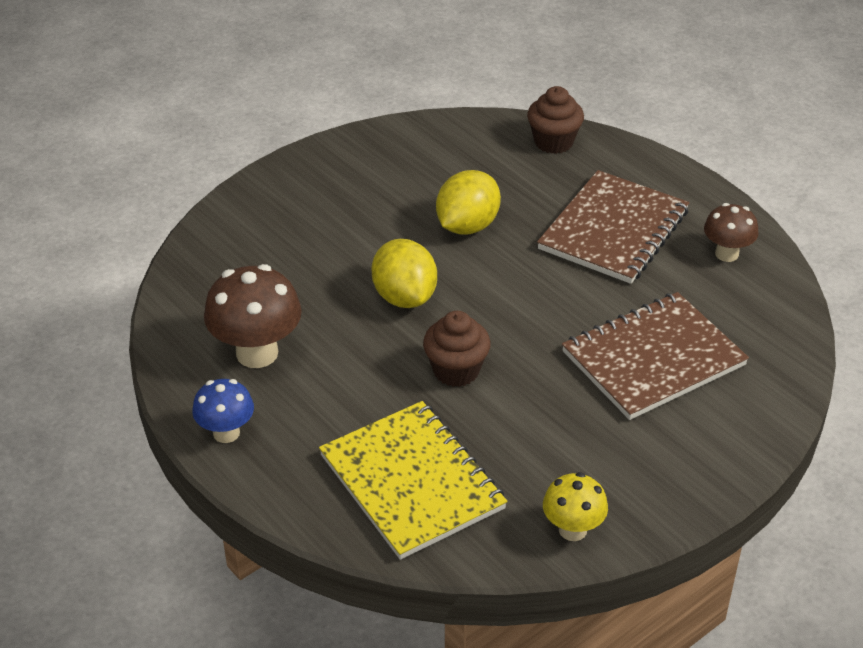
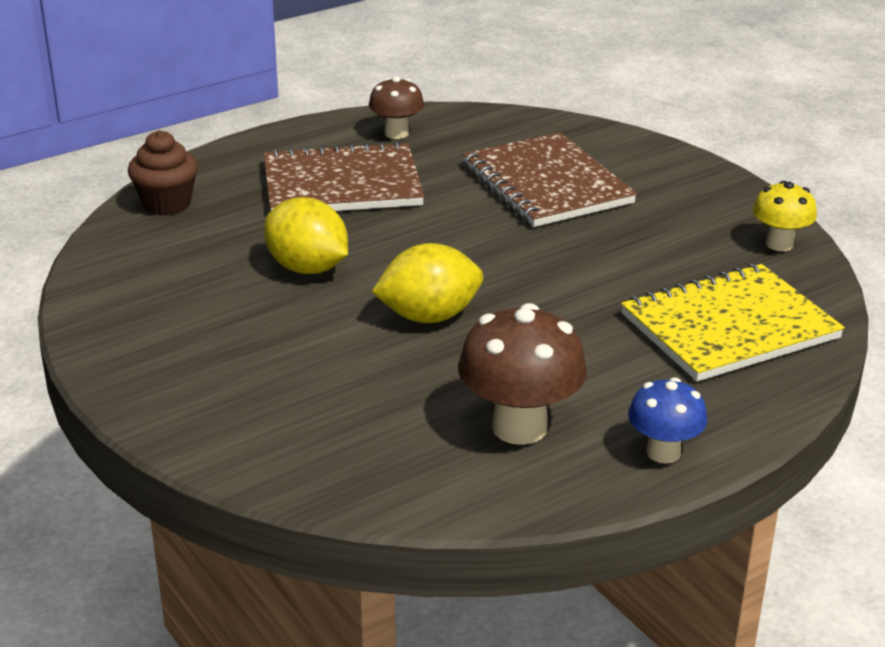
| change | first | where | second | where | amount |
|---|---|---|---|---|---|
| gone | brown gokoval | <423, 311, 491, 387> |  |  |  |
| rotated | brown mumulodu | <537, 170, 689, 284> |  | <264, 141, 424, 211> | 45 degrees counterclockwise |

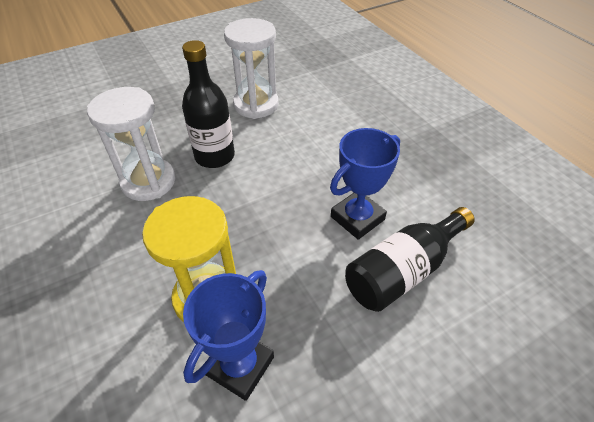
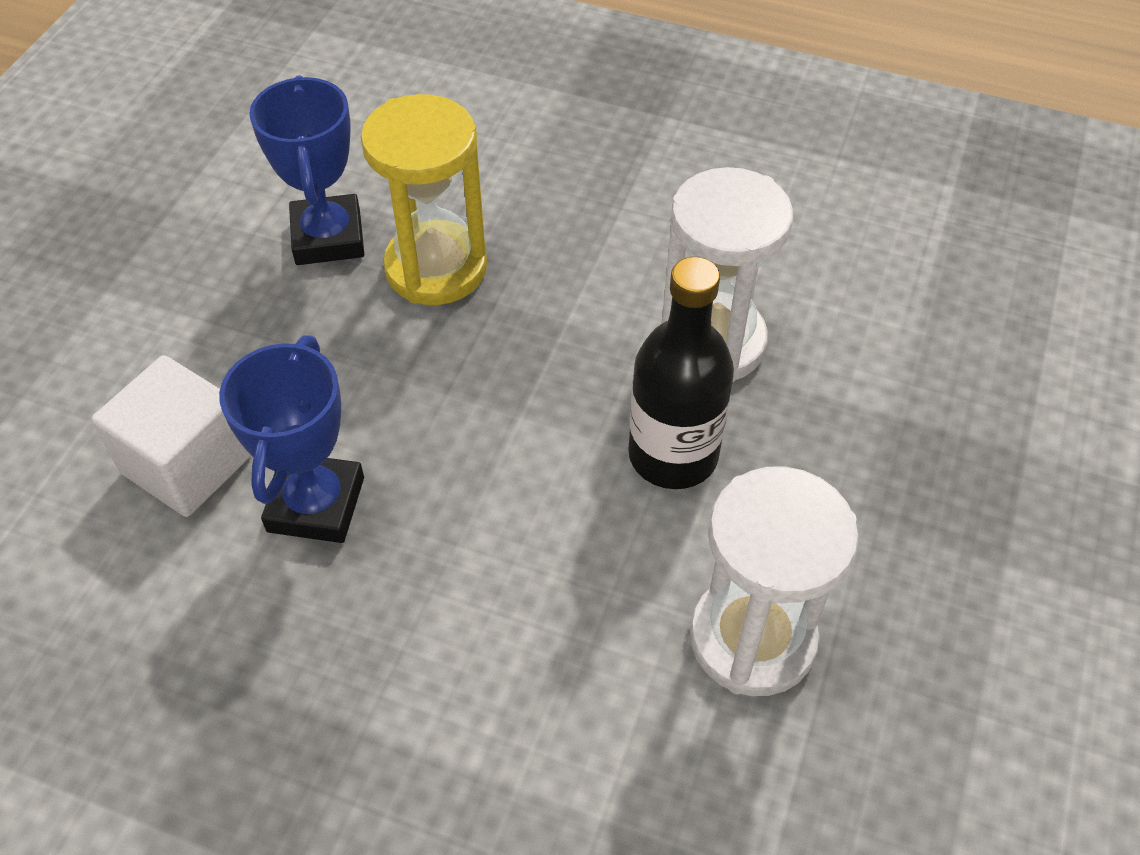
| change | first | where | second | where | amount |
|---|---|---|---|---|---|
| swapped | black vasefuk | <345, 207, 475, 312> | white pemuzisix | <91, 355, 251, 517> |  |

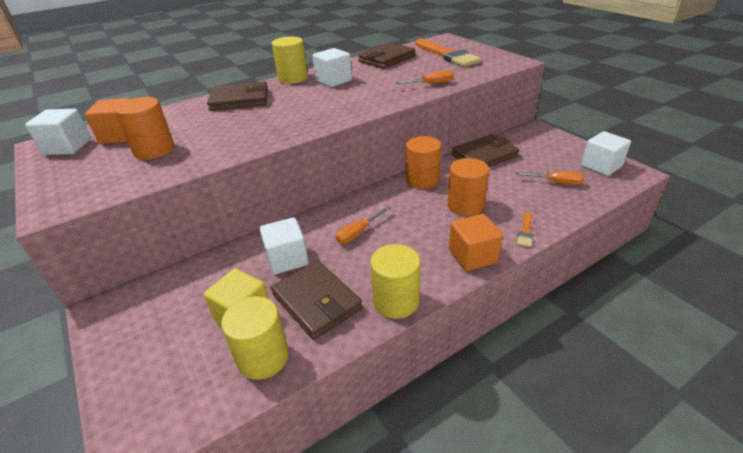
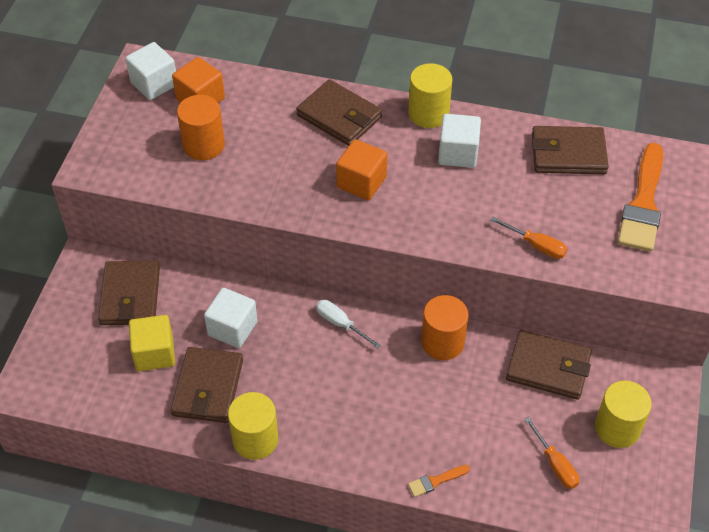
| change | first | where | second | where | amount |
|---|---|---|---|---|---|
| shifted | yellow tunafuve | <221, 296, 289, 380> |  | <595, 381, 652, 448> |  |
| gone | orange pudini | <336, 206, 391, 244> |  |  |  |
| gone | orange tunafuve | <447, 158, 489, 216> |  |  |  |
| shifted | orange pemuzisix | <449, 214, 503, 271> |  | <336, 139, 387, 200> |  |
| gone | white pemuzisix | <581, 131, 631, 176> |  |  |  |
| new |  |  | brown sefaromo | <98, 260, 160, 325> |  |
| new |  |  | white pudini | <316, 300, 381, 348> |  |

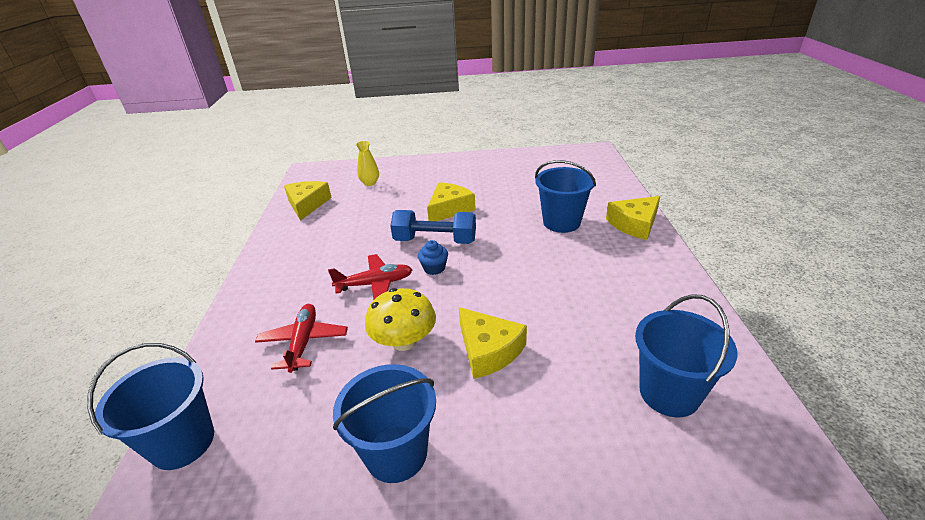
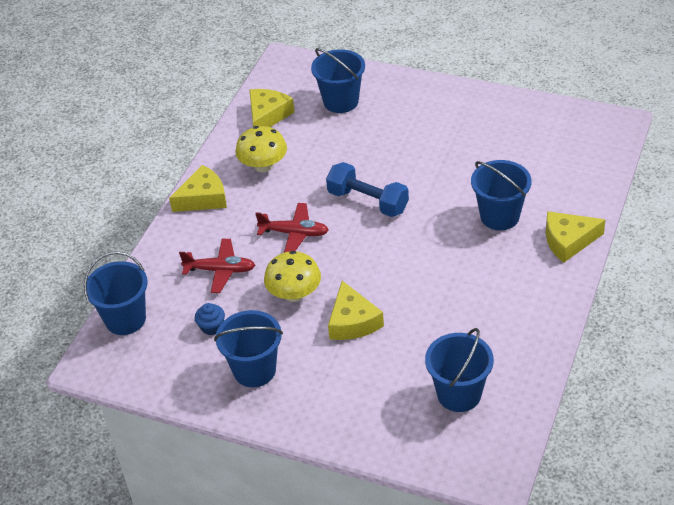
| change | first | where | second | where | amount |
|---|---|---|---|---|---|
| rotated | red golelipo | <255, 304, 348, 373> |  | <179, 239, 255, 293> | 75 degrees clockwise |
| swapped | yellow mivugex | <356, 141, 379, 186> | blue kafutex | <311, 48, 365, 113> |  |
| shifted | blue gokoval | <418, 240, 448, 275> |  | <195, 303, 225, 335> |  |
| shifted | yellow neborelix | <427, 182, 476, 221> |  | <169, 165, 227, 212> |  |
| new |  |  | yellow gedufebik | <235, 126, 287, 172> |  |

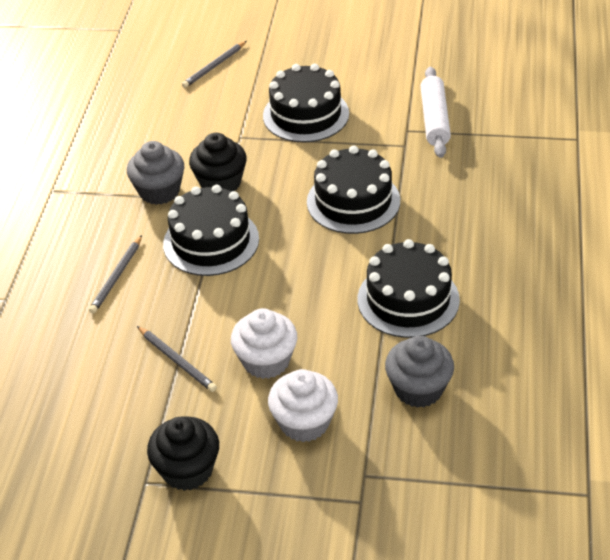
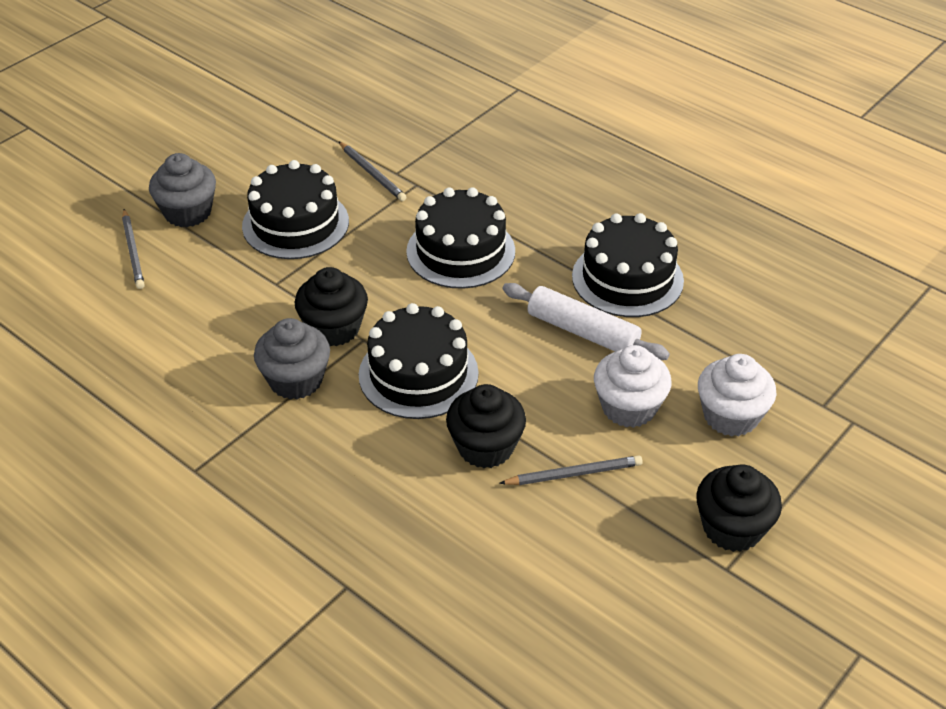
| change | first | where | second | where | amount |
|---|---|---|---|---|---|
| shifted | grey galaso | <89, 235, 142, 314> |  | <339, 142, 406, 201> |  |
| shifted | grey gokoval | <385, 336, 454, 408> |  | <149, 153, 216, 227> |  |
| shifted | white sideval | <420, 67, 451, 158> |  | <502, 283, 670, 360> |  |
| new |  |  | black gokoval | <446, 384, 526, 468> |  |

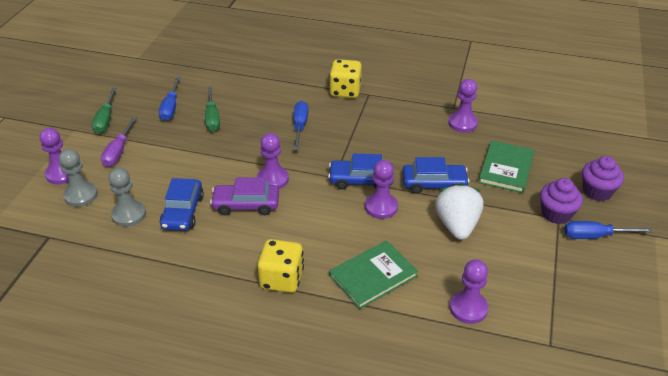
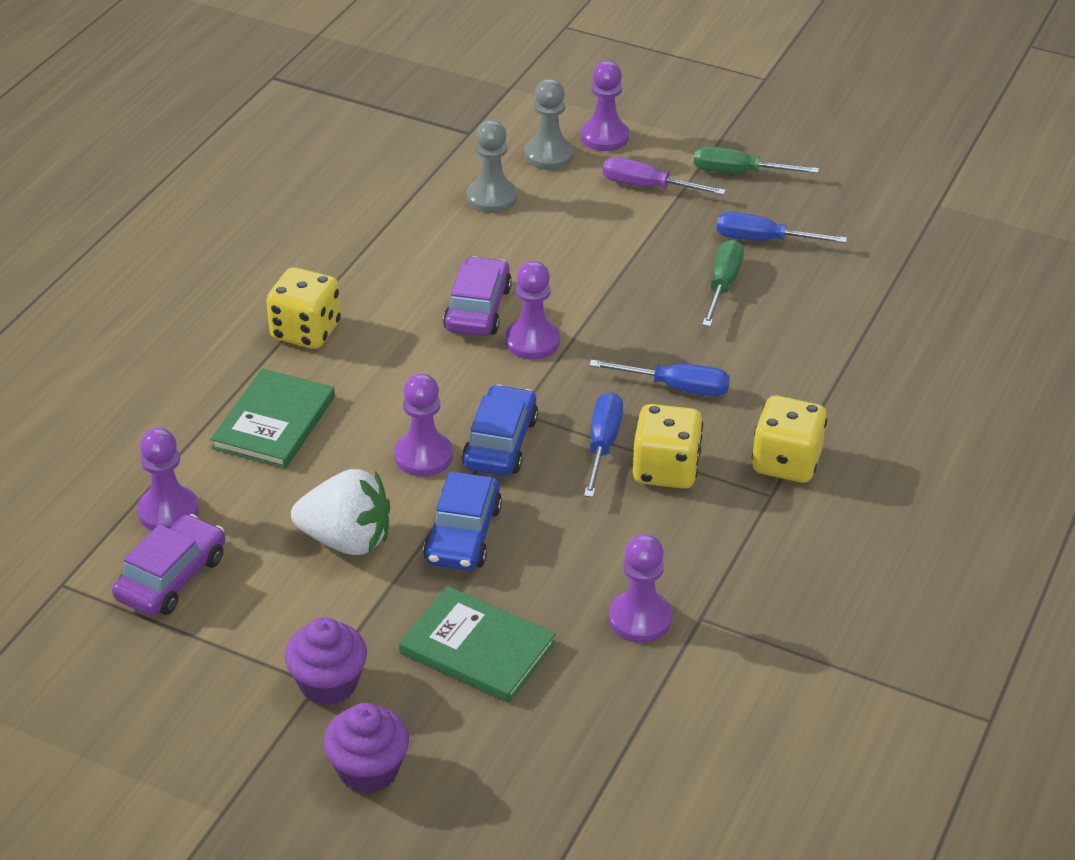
| change | first | where | second | where | amount |
|---|---|---|---|---|---|
| gone | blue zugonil | <160, 178, 204, 231> |  |  |  |
| rotated | green pudini | <205, 86, 220, 132> |  | <702, 239, 744, 327> | 105 degrees clockwise |
| rotated | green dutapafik | <329, 240, 418, 309> |  | <210, 368, 335, 469> | 45 degrees clockwise |
| shifted | blue pudini | <564, 221, 653, 239> |  | <584, 392, 623, 497> |  |
| new |  |  | purple zugonil | <112, 514, 225, 616> |  |
| new |  |  | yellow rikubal | <633, 404, 703, 489> |  |

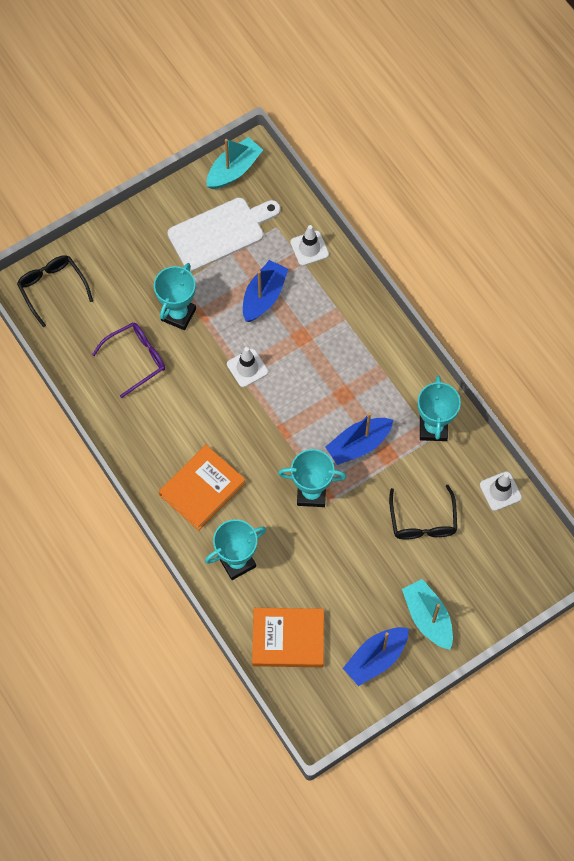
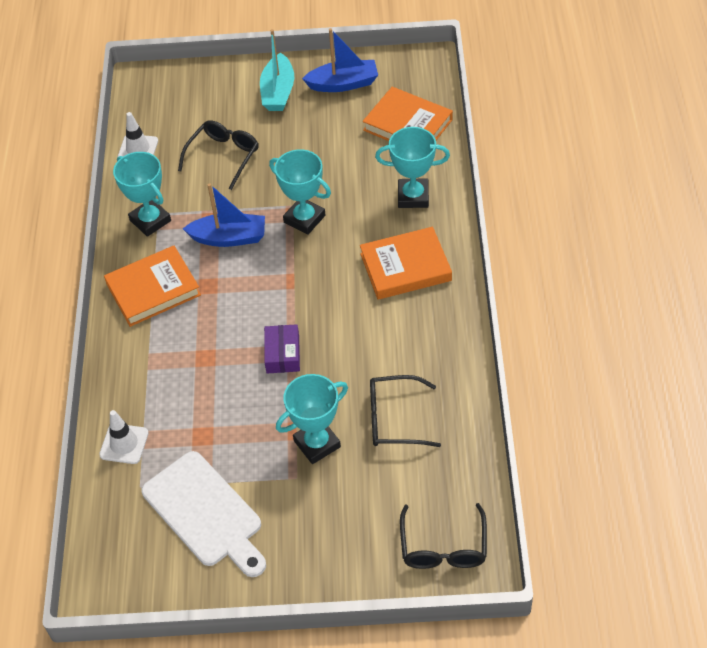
| change | first | where | second | where | amount |
|---|---|---|---|---|---|
| repainted | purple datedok | <92, 323, 165, 398> | black datedok | <370, 375, 441, 447> |  |
| rotated | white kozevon | <167, 198, 281, 271> |  | <141, 451, 266, 577> | 135 degrees counterclockwise |
| gone | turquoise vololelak | <207, 137, 263, 189> |  |  |  |
| swapped | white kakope | <227, 347, 268, 387> | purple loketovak | <264, 324, 300, 374> |  |
| gone | blue vololelak | <243, 260, 288, 322> |  |  |  |
| rotated | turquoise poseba | <417, 376, 461, 441> |  | <113, 152, 171, 237> | 75 degrees counterclockwise |
| new |  |  | orange dutapafik | <104, 246, 201, 327> |  |

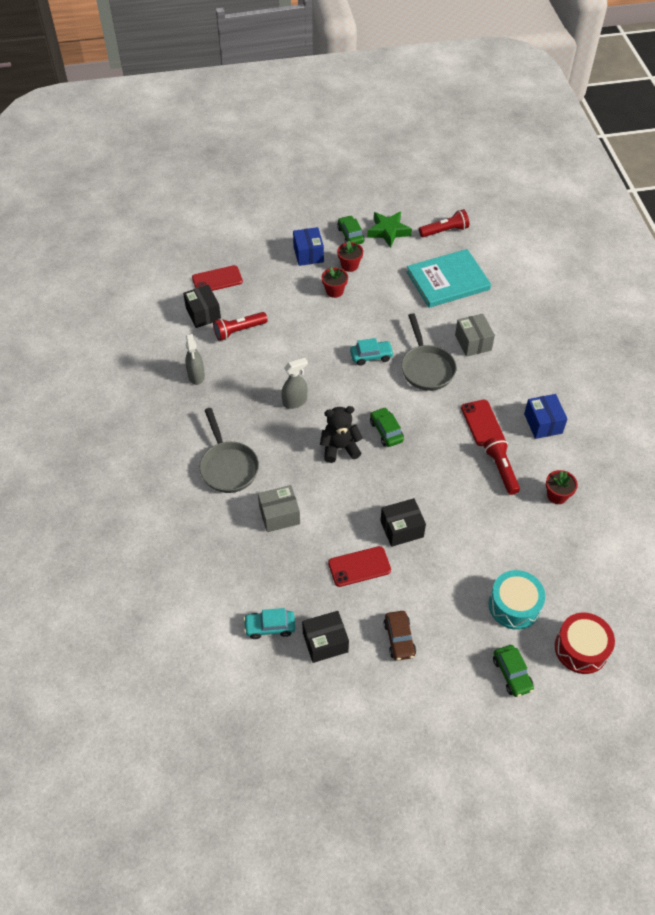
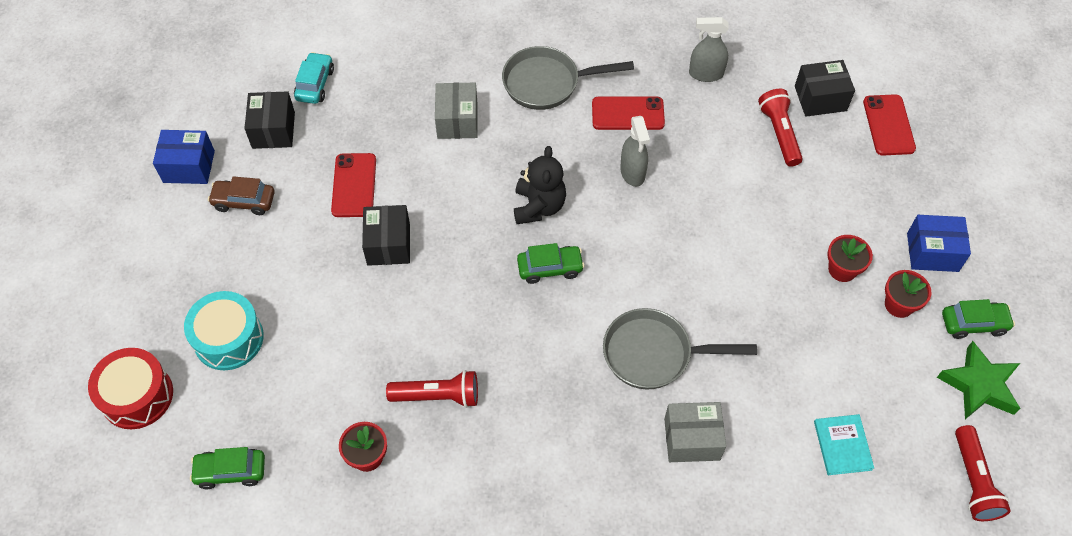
| change | first | where | second | where | amount |
|---|---|---|---|---|---|
| gone | turquoise zugonil | <350, 338, 394, 366> |  |  |  |
| scaled | turquoise dutapafik | <406, 249, 491, 308> |  | <814, 414, 874, 475> | x0.47 |
| shifted | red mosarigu | <461, 400, 504, 446> |  | <592, 97, 665, 130> |  |
| shifted | green zugonil | <493, 645, 534, 697> |  | <190, 447, 265, 489> |  |
| shifted | blue loketovak | <524, 394, 568, 439> |  | <153, 130, 215, 184> |  |

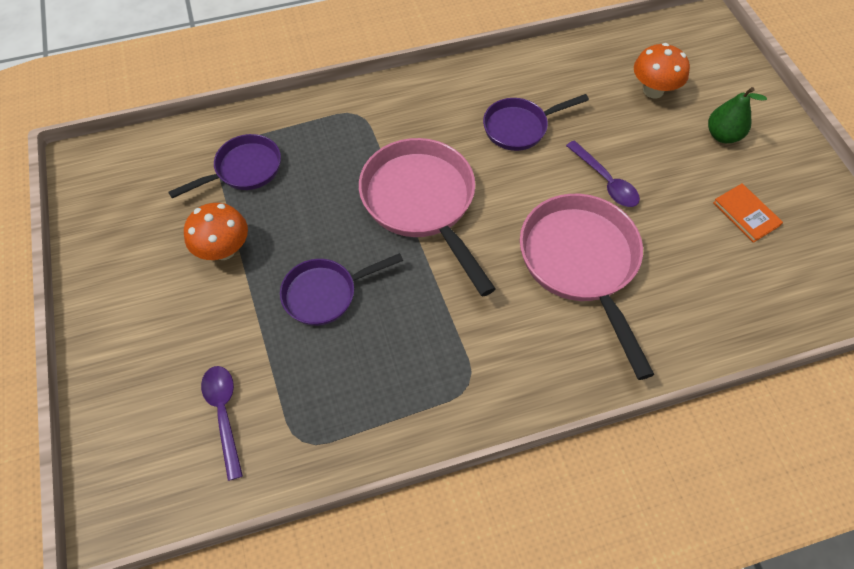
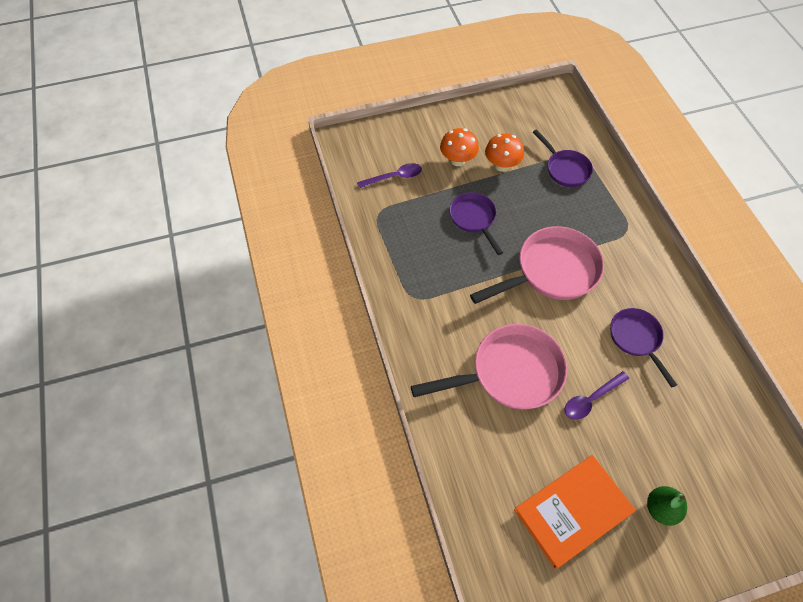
| change | first | where | second | where | amount |
|---|---|---|---|---|---|
| shifted | orange gedufebik | <634, 43, 690, 99> |  | <440, 128, 479, 166> |  |
| scaled | orange dutapafik | <713, 183, 783, 243> |  | <514, 455, 635, 569> | x2.01 |

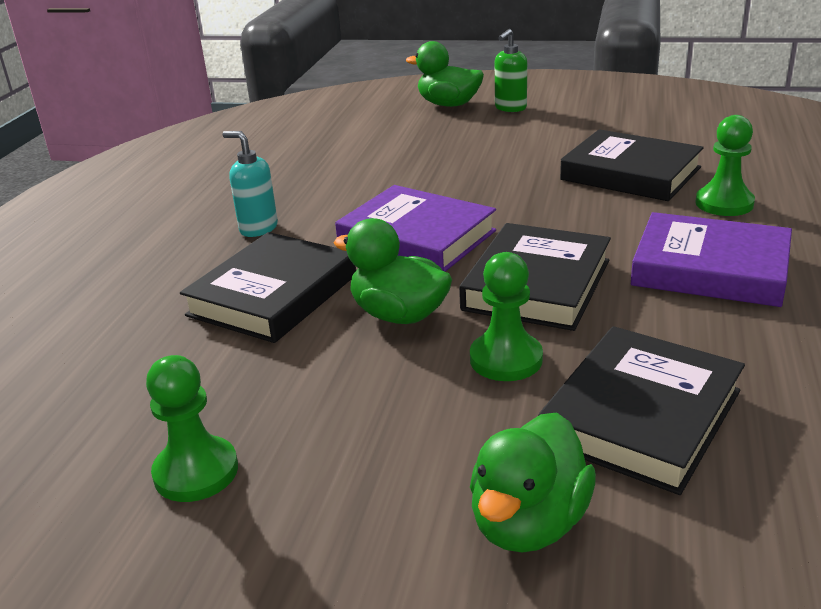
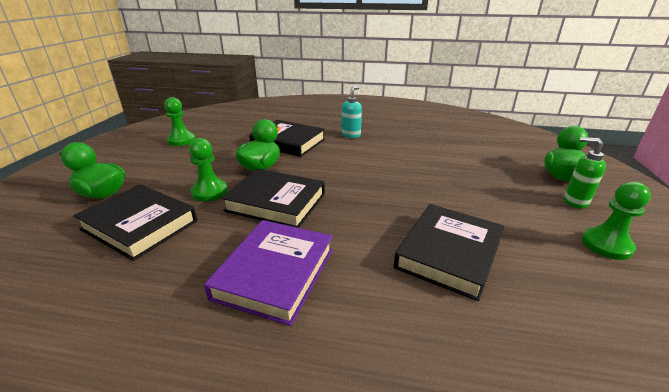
| change | first | where | second | where | amount |
|---|---|---|---|---|---|
| gone | purple dutapafik | <335, 185, 496, 272> |  |  |  |
| shifted | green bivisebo | <695, 115, 755, 216> |  | <582, 182, 651, 260> |  |

